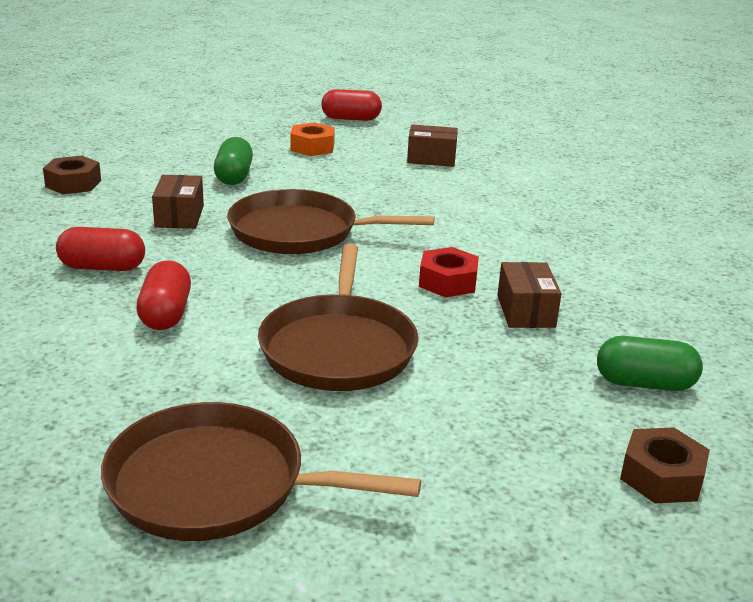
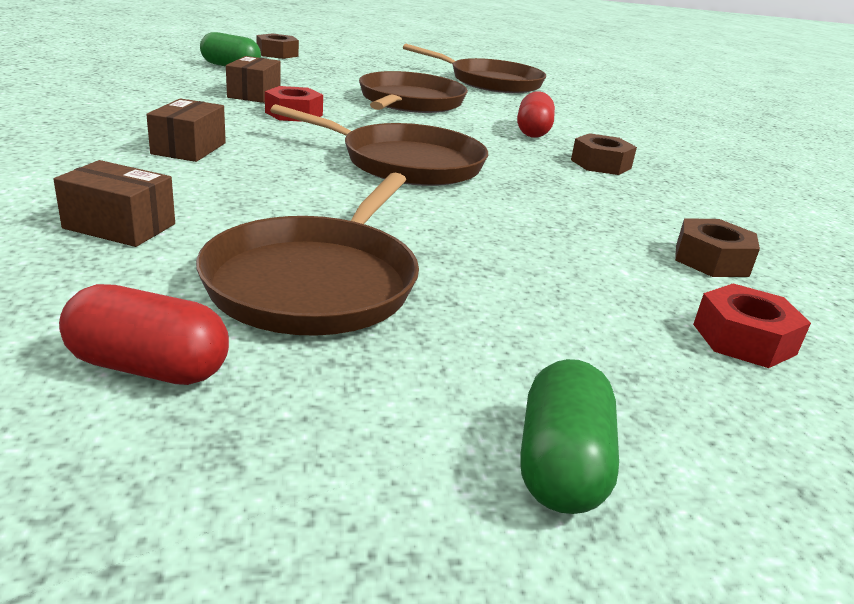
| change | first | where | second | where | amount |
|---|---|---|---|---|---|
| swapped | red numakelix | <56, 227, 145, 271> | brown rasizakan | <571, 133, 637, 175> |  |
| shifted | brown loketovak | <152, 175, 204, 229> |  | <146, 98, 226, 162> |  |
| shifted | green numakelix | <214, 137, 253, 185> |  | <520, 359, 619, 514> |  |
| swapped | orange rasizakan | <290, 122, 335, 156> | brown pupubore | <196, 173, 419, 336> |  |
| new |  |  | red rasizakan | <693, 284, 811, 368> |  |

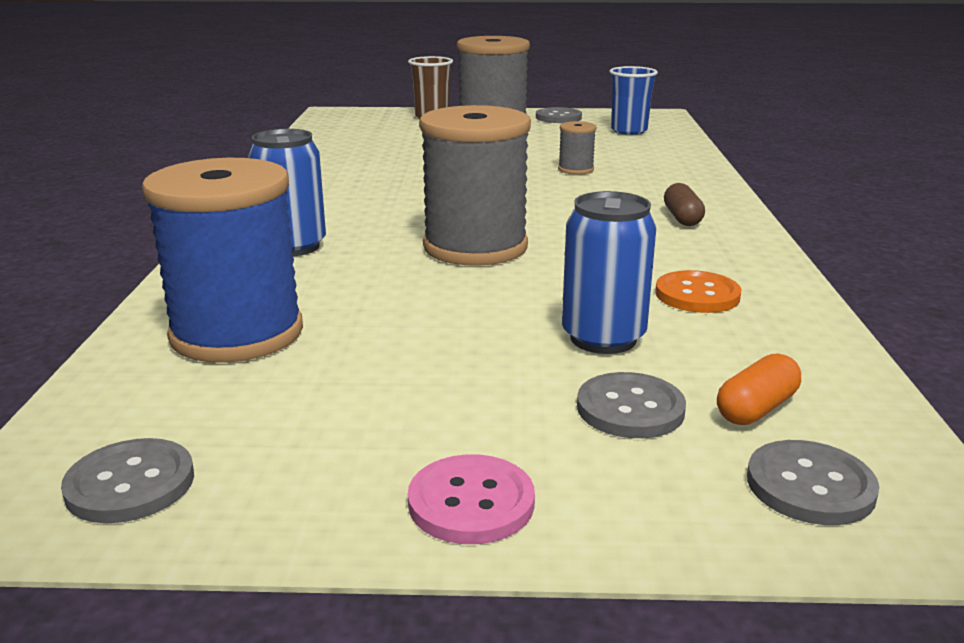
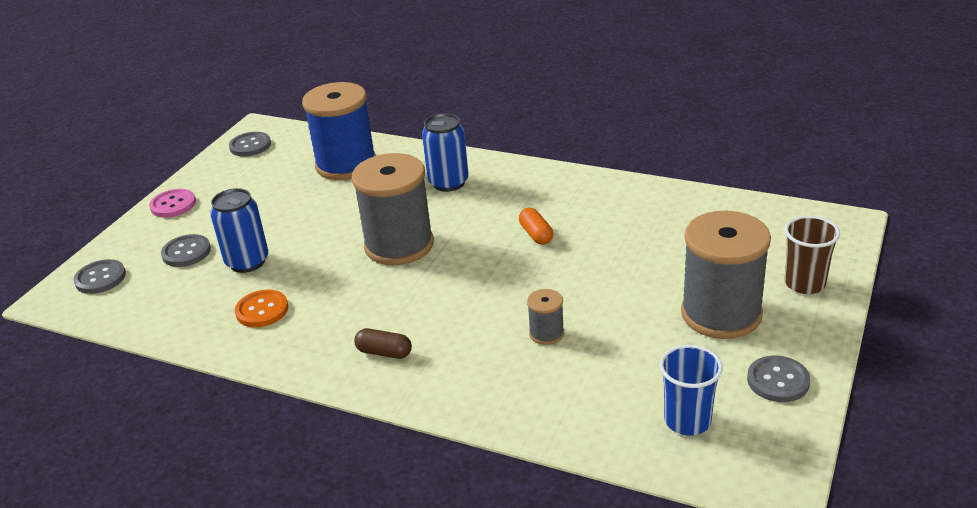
| change | first | where | second | where | amount |
|---|---|---|---|---|---|
| shifted | orange numakelix | <717, 353, 801, 425> |  | <519, 208, 553, 245> |  |

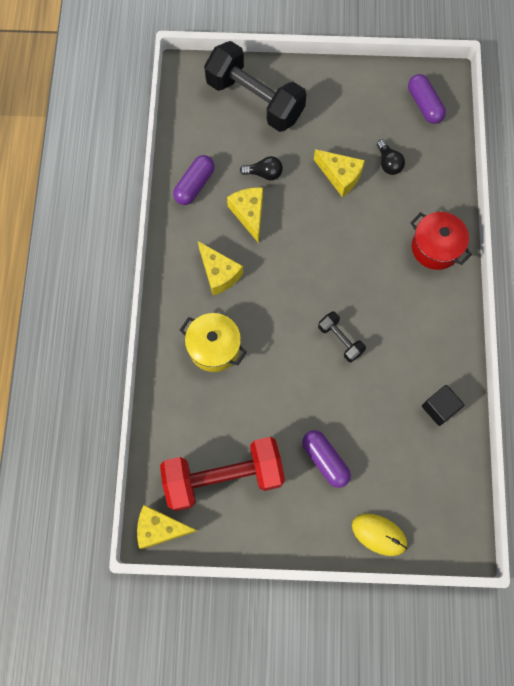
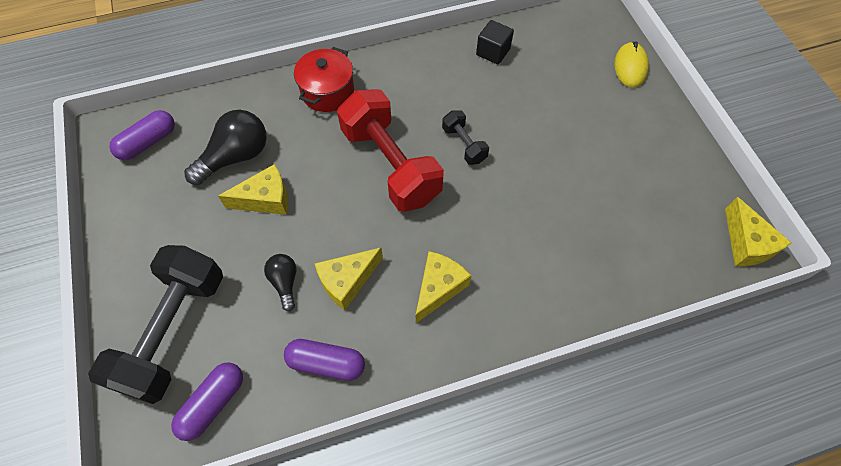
| change | first | where | second | where | amount |
|---|---|---|---|---|---|
| shifted | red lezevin | <160, 437, 285, 511> |  | <337, 89, 444, 212> |  |
| gone | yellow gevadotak | <180, 313, 247, 372> |  |  |  |
| shifted | purple numakelix | <302, 430, 351, 488> |  | <171, 362, 243, 441> |  |
| rotated | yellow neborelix | <314, 149, 365, 197> |  | <218, 164, 288, 215> | 60 degrees clockwise |
| rotated | black lezevin | <318, 311, 366, 362> |  | <442, 110, 489, 165> | 60 degrees counterclockwise |
| scaled | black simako | <377, 139, 405, 175> |  | <184, 110, 267, 185> | x1.78 |

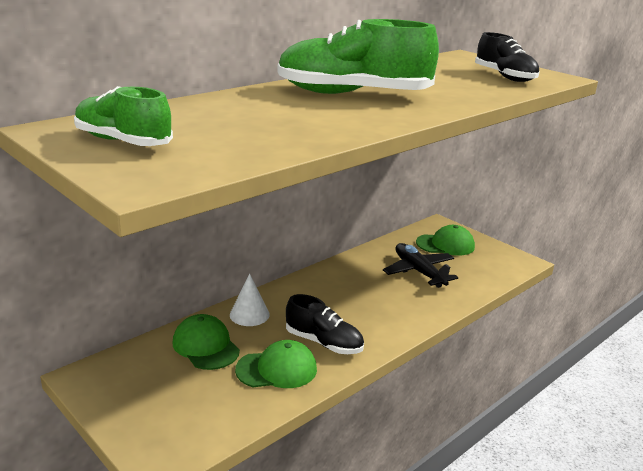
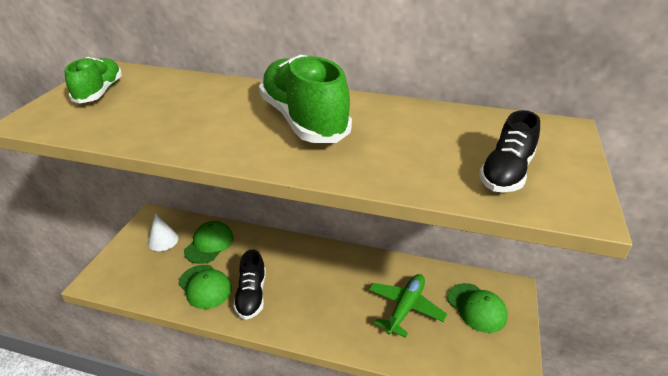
| change | first | where | second | where | amount |
|---|---|---|---|---|---|
| shifted | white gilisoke | <230, 274, 270, 326> |  | <148, 213, 179, 251> |  |
| repainted | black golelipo | <383, 243, 458, 288> | green golelipo | <369, 274, 447, 338> |  |

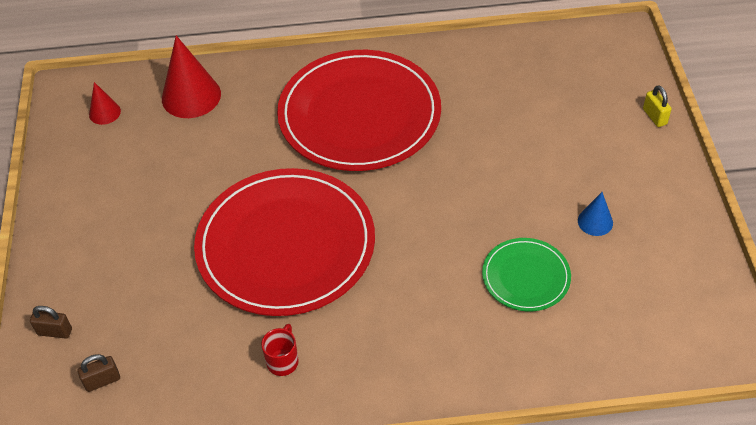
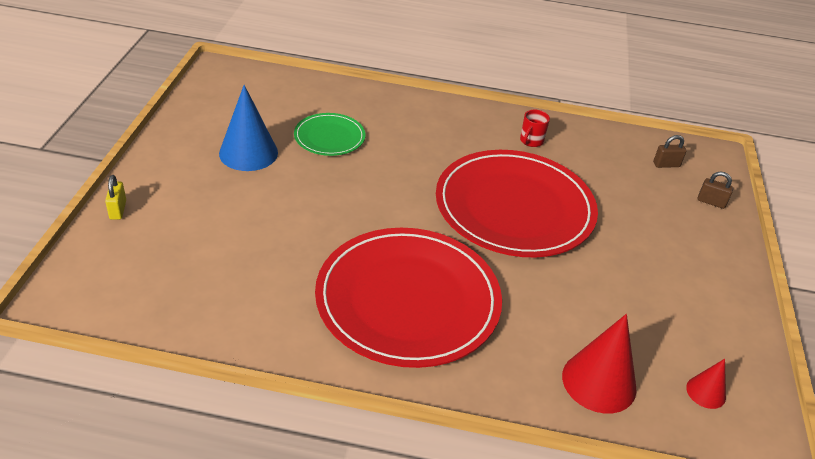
| change | first | where | second | where | amount |
|---|---|---|---|---|---|
| scaled | blue gilisoke | <578, 192, 613, 236> |  | <219, 85, 278, 171> | x1.90 |

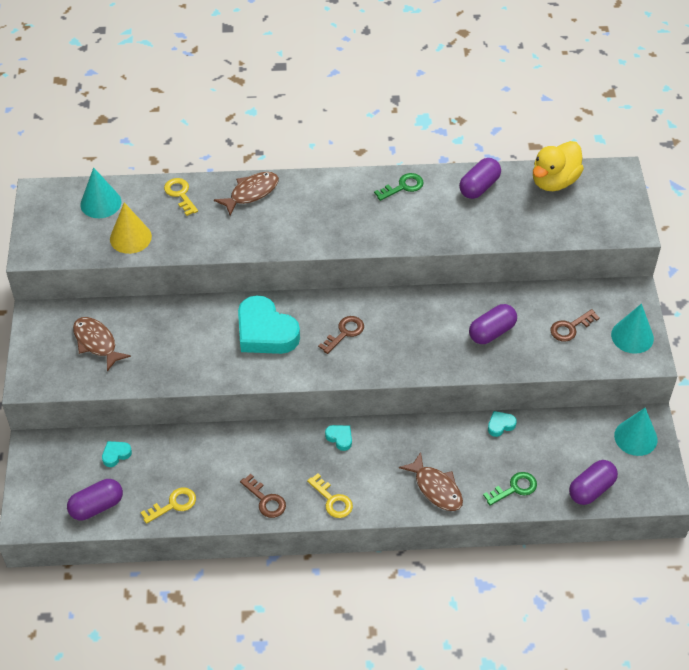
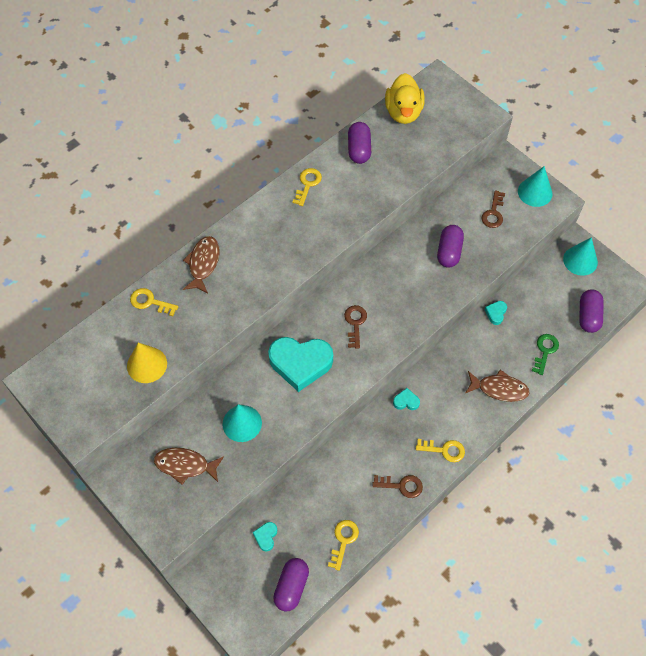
| change | first | where | second | where | amount |
|---|---|---|---|---|---|
| shifted | turquoise gilisoke | <80, 167, 121, 218> |  | <222, 404, 262, 442> |  |
| repainted | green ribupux | <374, 173, 424, 201> | yellow ribupux | <292, 168, 322, 206> |  |

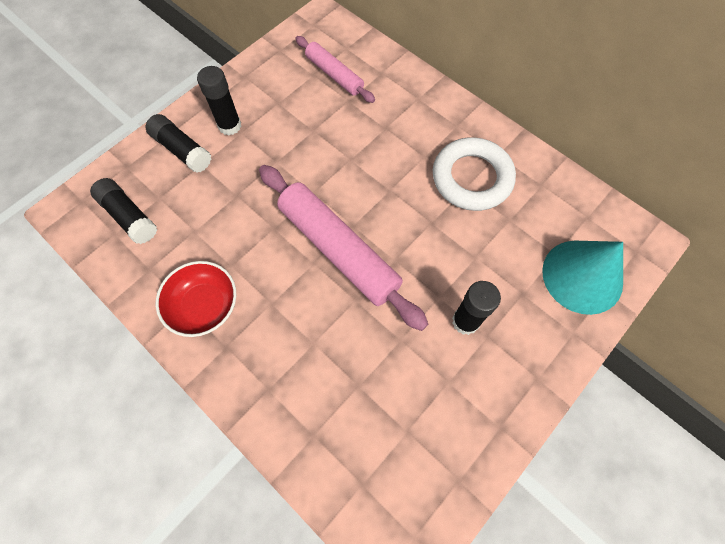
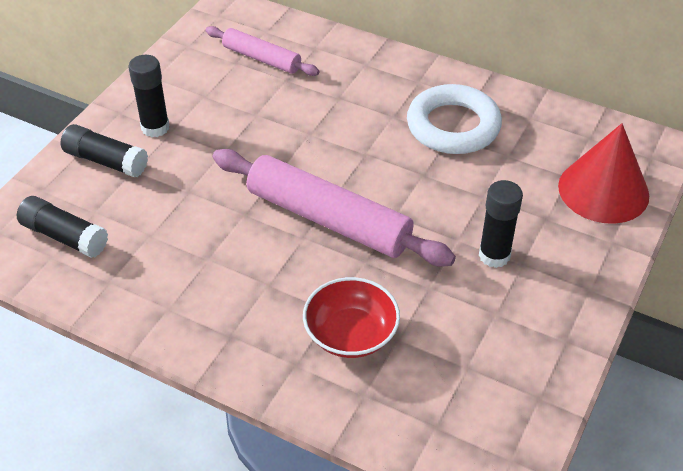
| change | first | where | second | where | amount |
|---|---|---|---|---|---|
| shifted | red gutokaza | <156, 261, 236, 337> |  | <303, 277, 400, 358> |  |
| repainted | turquoise gilisoke | <542, 241, 623, 315> | red gilisoke | <558, 123, 649, 224> |  |

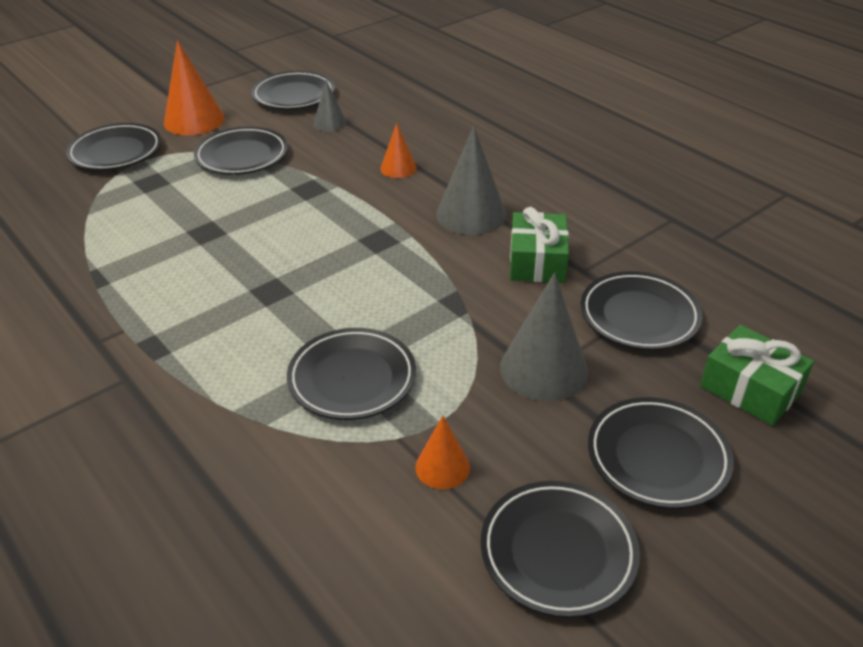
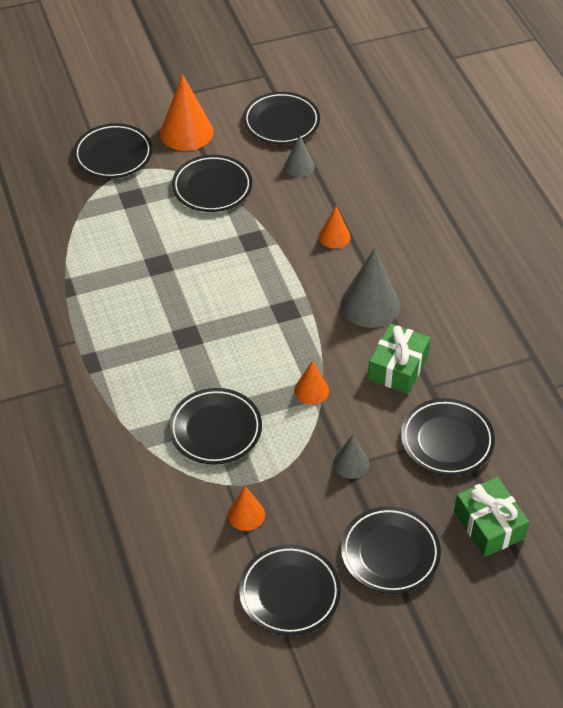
| change | first | where | second | where | amount |
|---|---|---|---|---|---|
| scaled | grey gilisoke | <500, 273, 588, 401> |  | <333, 434, 369, 479> | x0.56 |
| new |  |  | orange gilisoke | <294, 360, 329, 405> |  |

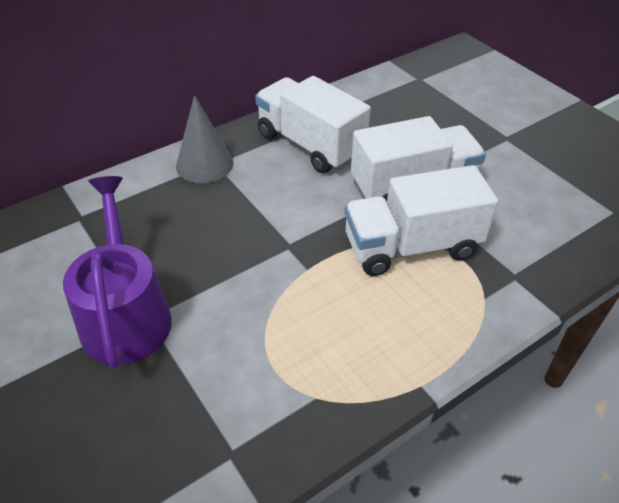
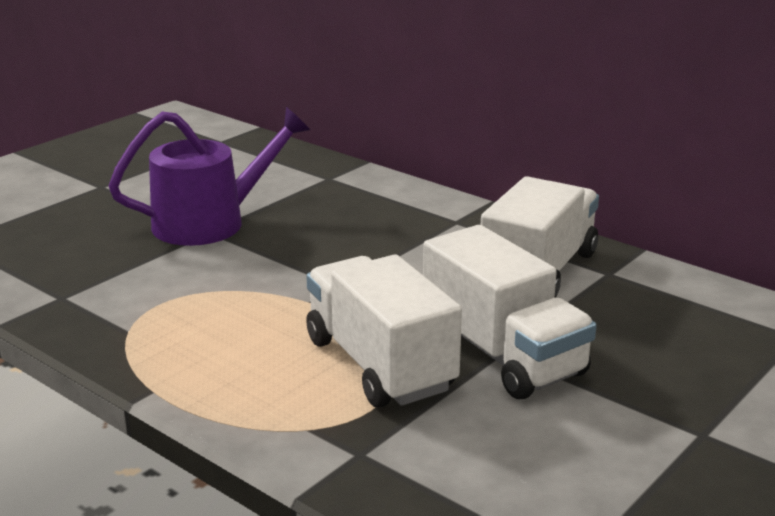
| change | first | where | second | where | amount |
|---|---|---|---|---|---|
| gone | grey gilisoke | <176, 95, 234, 183> |  |  |  |

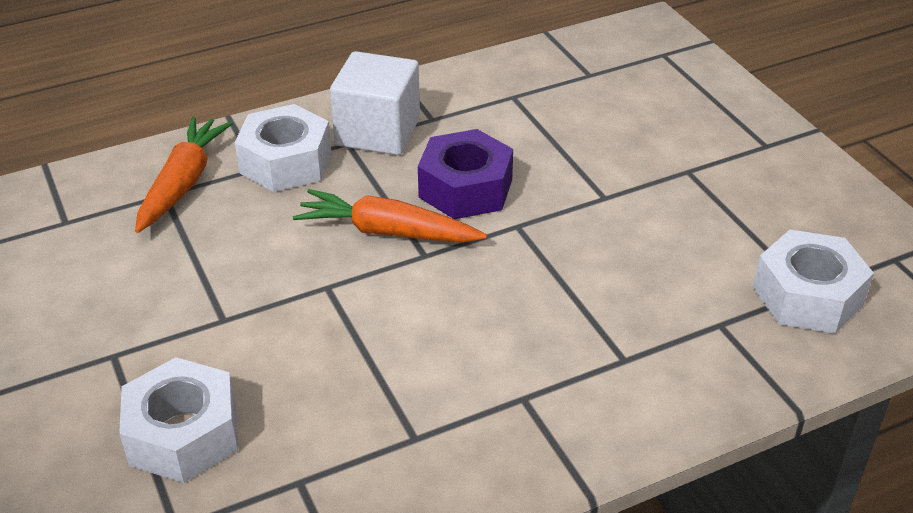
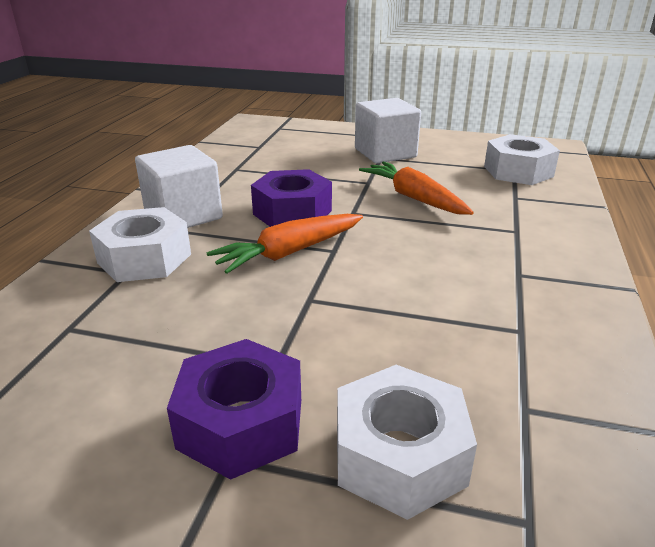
| change | first | where | second | where | amount |
|---|---|---|---|---|---|
| shifted | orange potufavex | <135, 116, 233, 233> |  | <359, 161, 474, 215> |  |
| new |  |  | purple rasizakan | <167, 339, 301, 480> |  |
| new |  |  | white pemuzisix | <355, 98, 421, 163> |  |

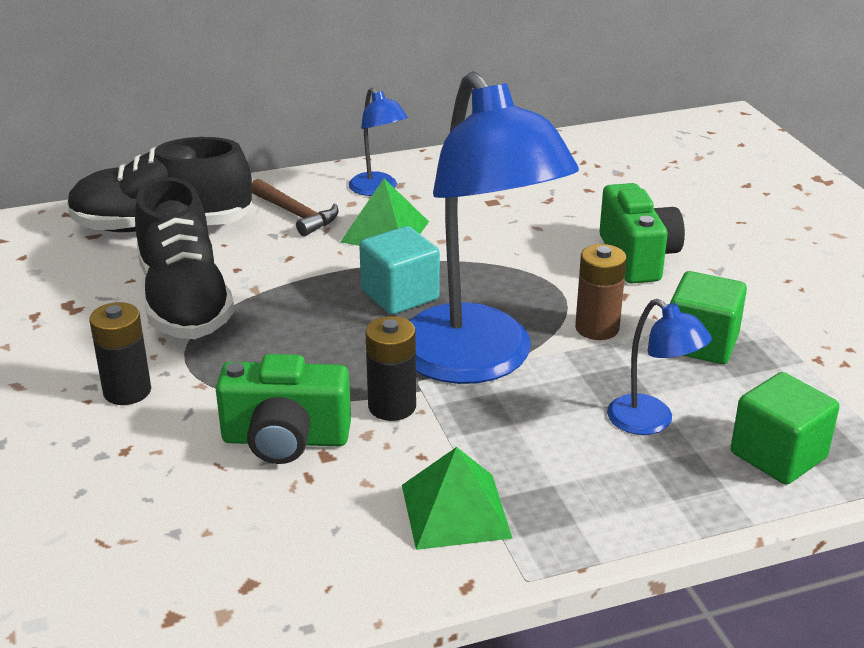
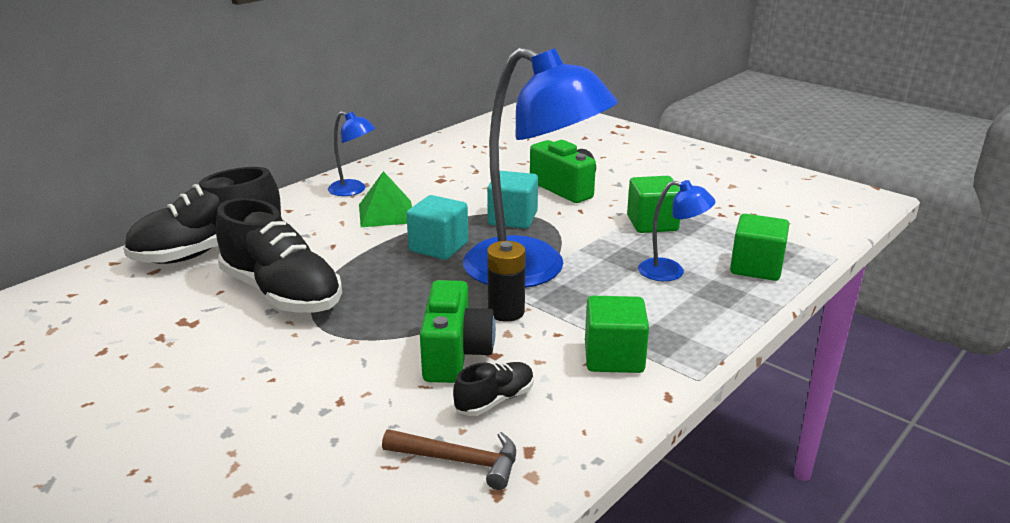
| change | first | where | second | where | amount |
|---|---|---|---|---|---|
| gone | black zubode | <89, 302, 151, 405> |  |  |  |
| rotated | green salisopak | <216, 354, 351, 464> |  | <420, 280, 496, 383> | 60 degrees counterclockwise |
| shifted | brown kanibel | <252, 179, 339, 236> |  | <382, 429, 516, 490> |  |
| swapped | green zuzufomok | <402, 447, 512, 550> | green pemuzisix | <585, 296, 649, 373> |  |
| gone | brown zubode | <575, 244, 627, 340> |  |  |  |
| new |  |  | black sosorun | <453, 362, 534, 416> |  |
| new |  |  | turquoise pemuzisix | <487, 171, 538, 229> |  |

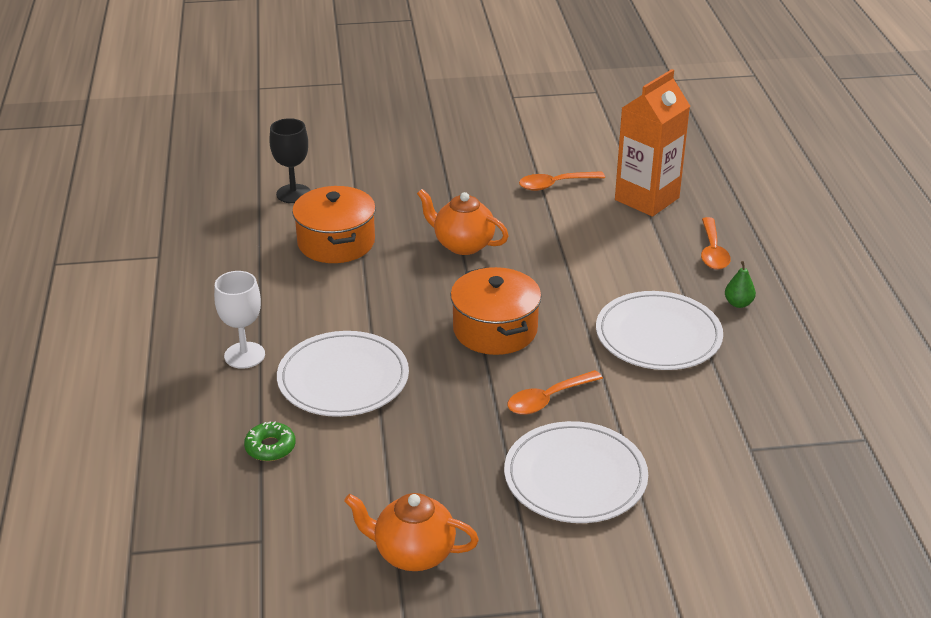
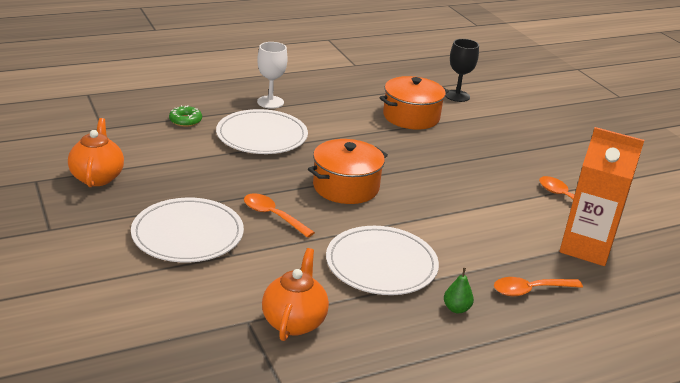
| change | first | where | second | where | amount |
|---|---|---|---|---|---|
| shifted | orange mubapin | <417, 189, 509, 255> |  | <262, 248, 329, 341> |  |

